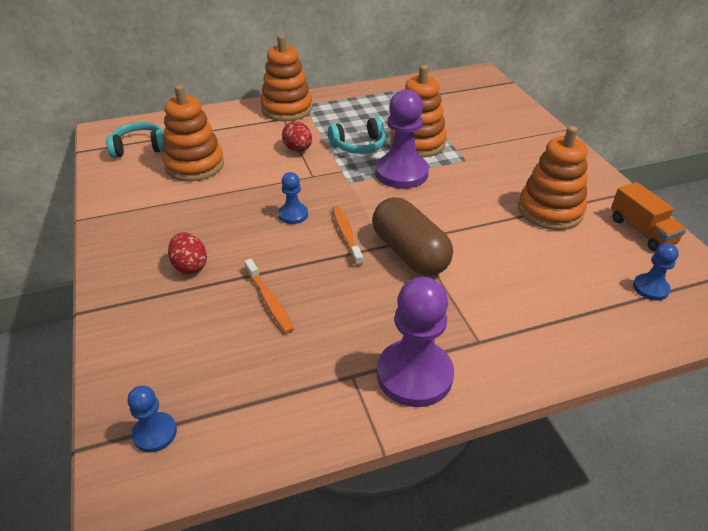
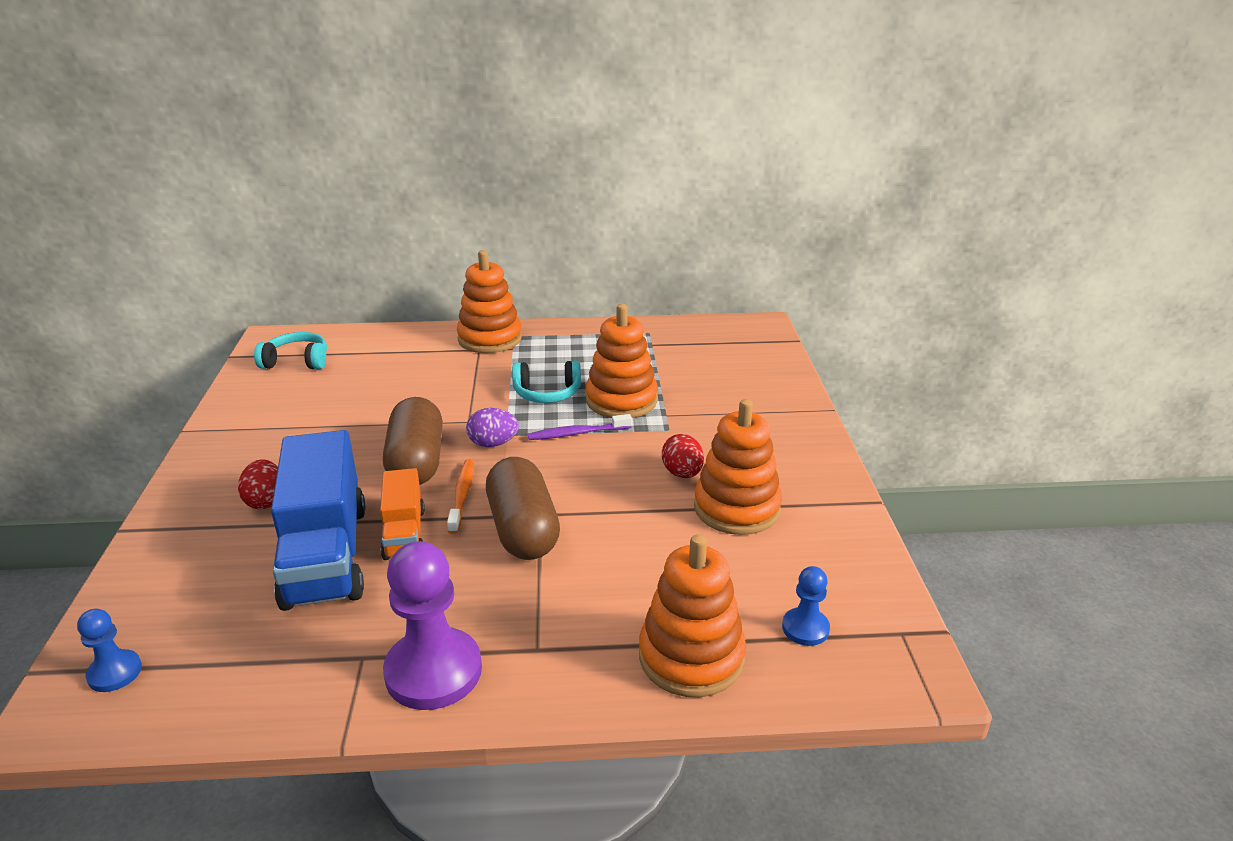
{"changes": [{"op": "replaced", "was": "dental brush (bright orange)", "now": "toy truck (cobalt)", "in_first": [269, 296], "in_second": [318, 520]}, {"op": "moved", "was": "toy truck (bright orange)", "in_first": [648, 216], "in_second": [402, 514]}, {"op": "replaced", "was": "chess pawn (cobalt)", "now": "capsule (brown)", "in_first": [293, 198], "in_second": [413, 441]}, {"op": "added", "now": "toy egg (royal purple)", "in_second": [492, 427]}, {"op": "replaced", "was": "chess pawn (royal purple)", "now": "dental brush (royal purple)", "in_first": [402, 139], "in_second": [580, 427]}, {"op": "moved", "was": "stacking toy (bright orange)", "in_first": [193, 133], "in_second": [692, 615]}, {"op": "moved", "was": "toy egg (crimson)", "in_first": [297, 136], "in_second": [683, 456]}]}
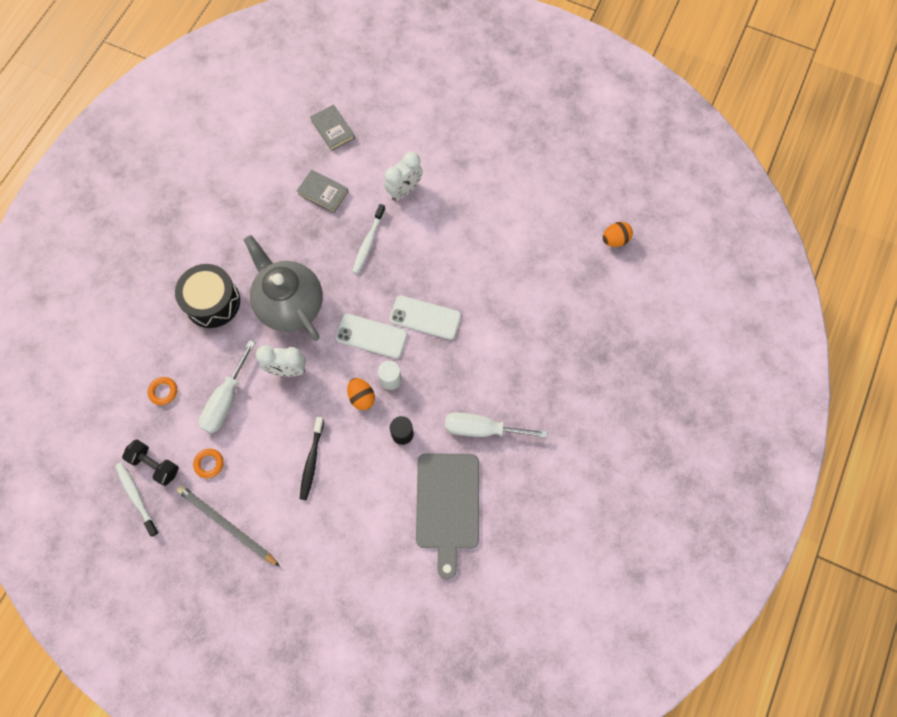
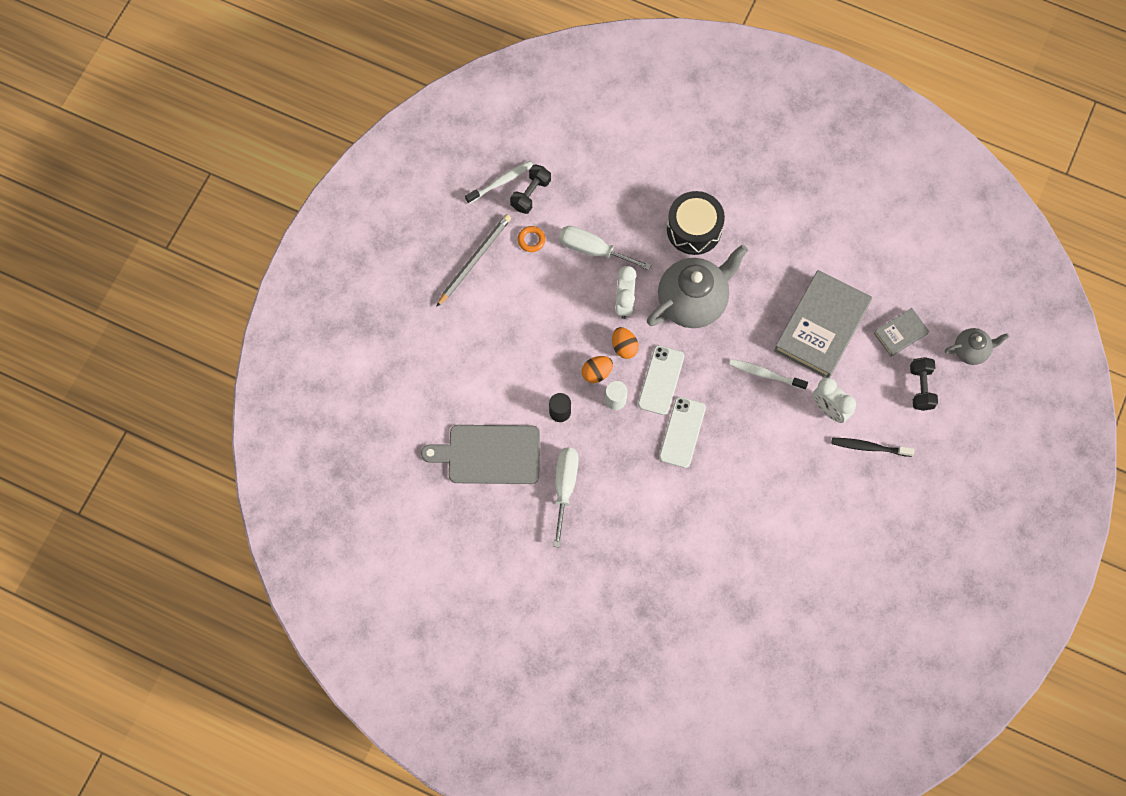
{"changes": [{"op": "moved", "was": "toy egg (bright orange)", "in_first": [618, 234], "in_second": [625, 343]}, {"op": "resized", "was": "hardback (gray)", "in_first": [322, 191], "in_second": [823, 324], "ratio": 2.05}, {"op": "moved", "was": "dental brush (ebony)", "in_first": [312, 458], "in_second": [872, 447]}, {"op": "added", "now": "hand weight (ebony)", "in_second": [924, 384]}, {"op": "added", "now": "teapot (gray)", "in_second": [977, 346]}, {"op": "removed", "was": "hoop (bright orange)", "in_first": [162, 391]}]}
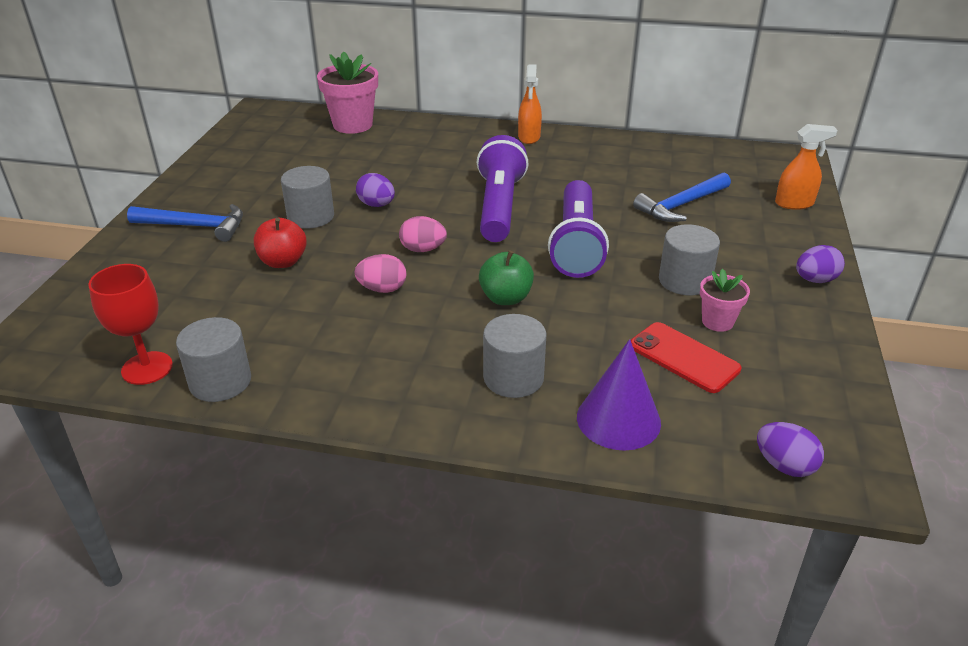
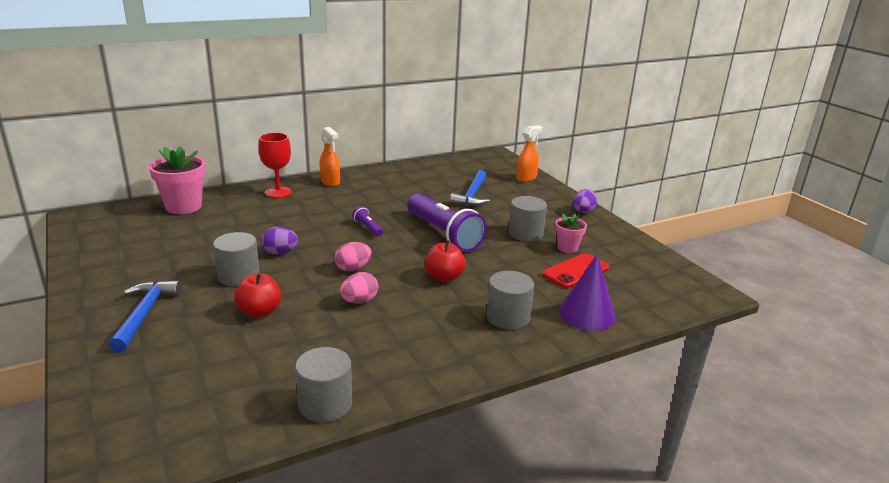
{"changes": [{"op": "turned", "was": "carpenter's hammer (cobalt)", "in_first": [185, 223], "in_second": [145, 316], "clockwise": -60}, {"op": "moved", "was": "chalice (crimson)", "in_first": [130, 324], "in_second": [275, 165]}, {"op": "resized", "was": "flashlight (royal purple)", "in_first": [503, 188], "in_second": [368, 221], "ratio": 0.42}, {"op": "recoloured", "was": "apple (emerald)", "now": "apple (crimson)", "in_first": [506, 277], "in_second": [445, 261]}, {"op": "turned", "was": "smartphone (crimson)", "in_first": [686, 357], "in_second": [575, 270], "clockwise": -45}, {"op": "removed", "was": "toy egg (royal purple)", "in_first": [790, 449]}]}
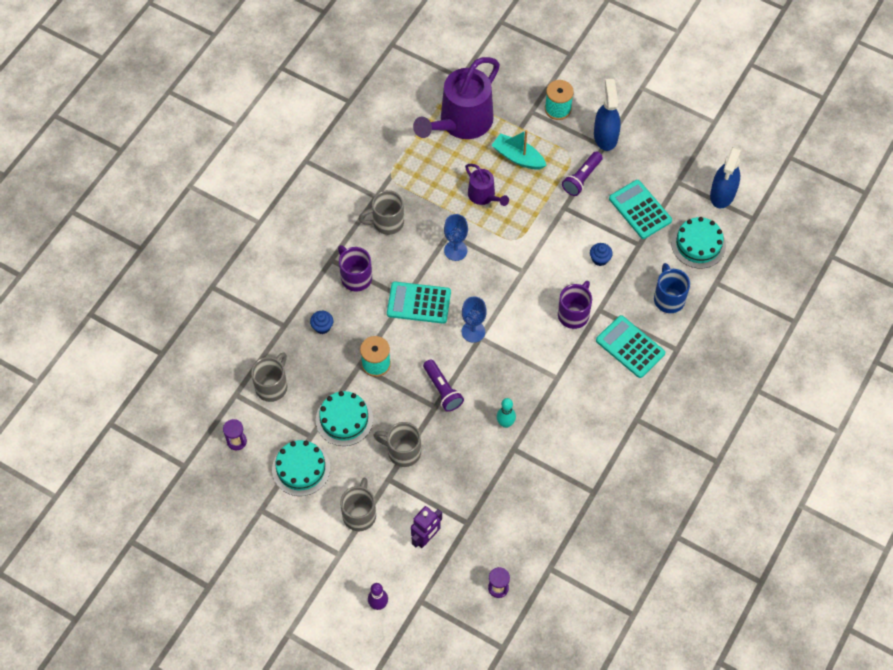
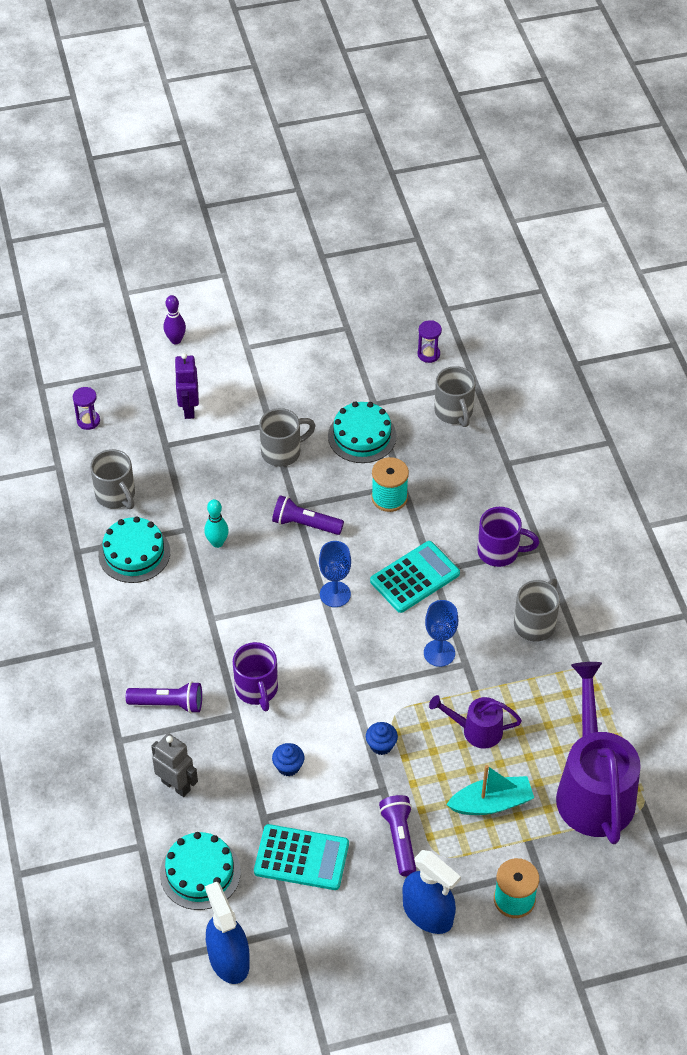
{"changes": [{"op": "moved", "was": "coffee mug (gray)", "in_first": [358, 504], "in_second": [112, 479]}, {"op": "moved", "was": "gateau (teal)", "in_first": [301, 468], "in_second": [134, 549]}, {"op": "replaced", "was": "adding machine (teal)", "now": "flashlight (royal purple)", "in_first": [630, 346], "in_second": [164, 697]}, {"op": "replaced", "was": "coffee mug (cobalt)", "now": "toy robot (gray)", "in_first": [672, 288], "in_second": [174, 765]}, {"op": "moved", "was": "muffin (cobalt)", "in_first": [321, 322], "in_second": [382, 738]}]}
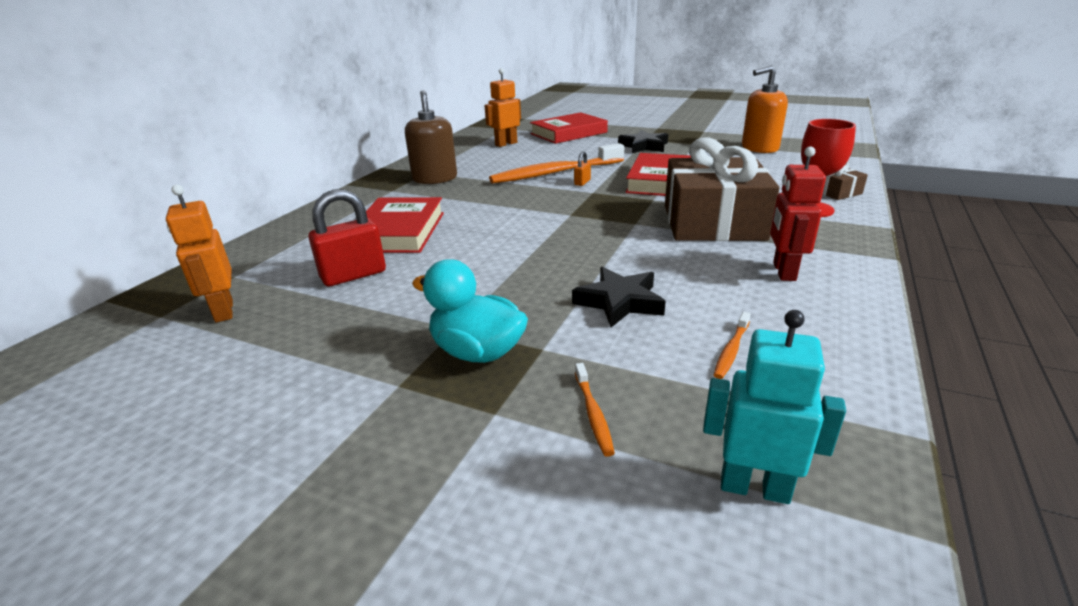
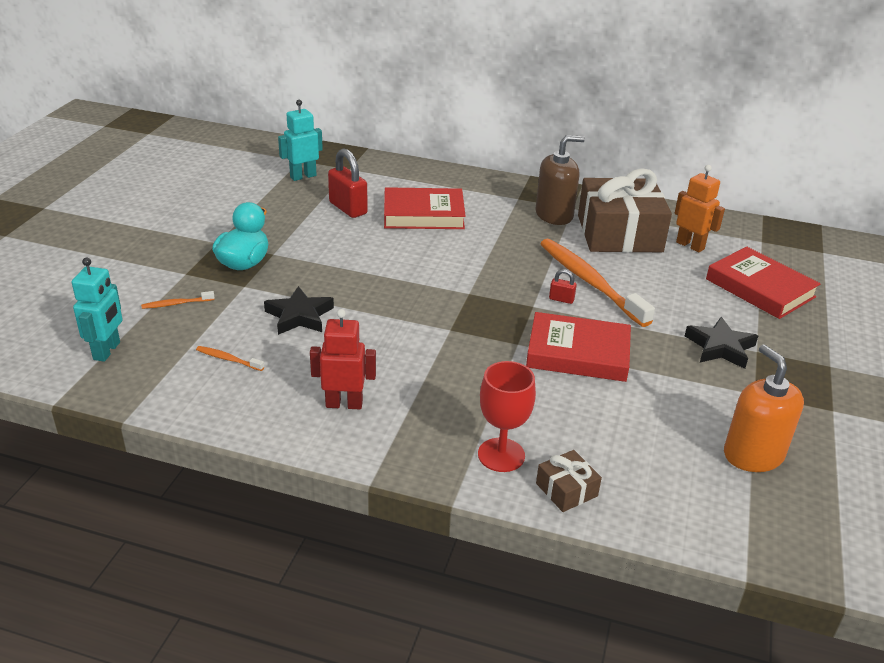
{"changes": [{"op": "recoloured", "was": "toy robot (bright orange)", "now": "toy robot (teal)", "in_first": [199, 253], "in_second": [300, 140]}, {"op": "recoloured", "was": "padlock (bright orange)", "now": "padlock (crimson)", "in_first": [582, 168], "in_second": [563, 286]}, {"op": "moved", "was": "present (brown)", "in_first": [722, 189], "in_second": [625, 210]}]}
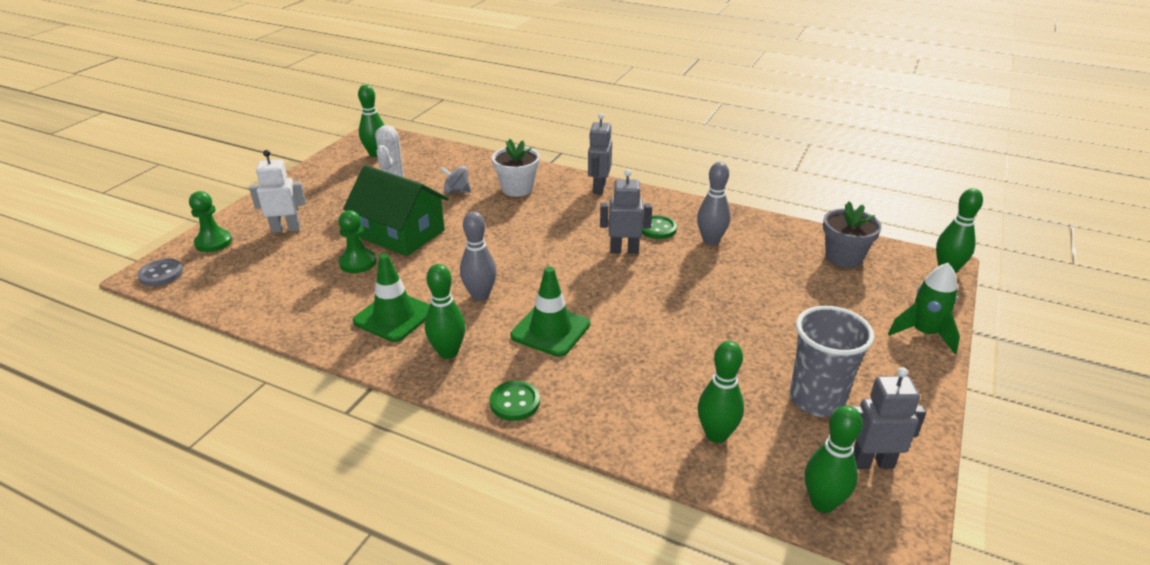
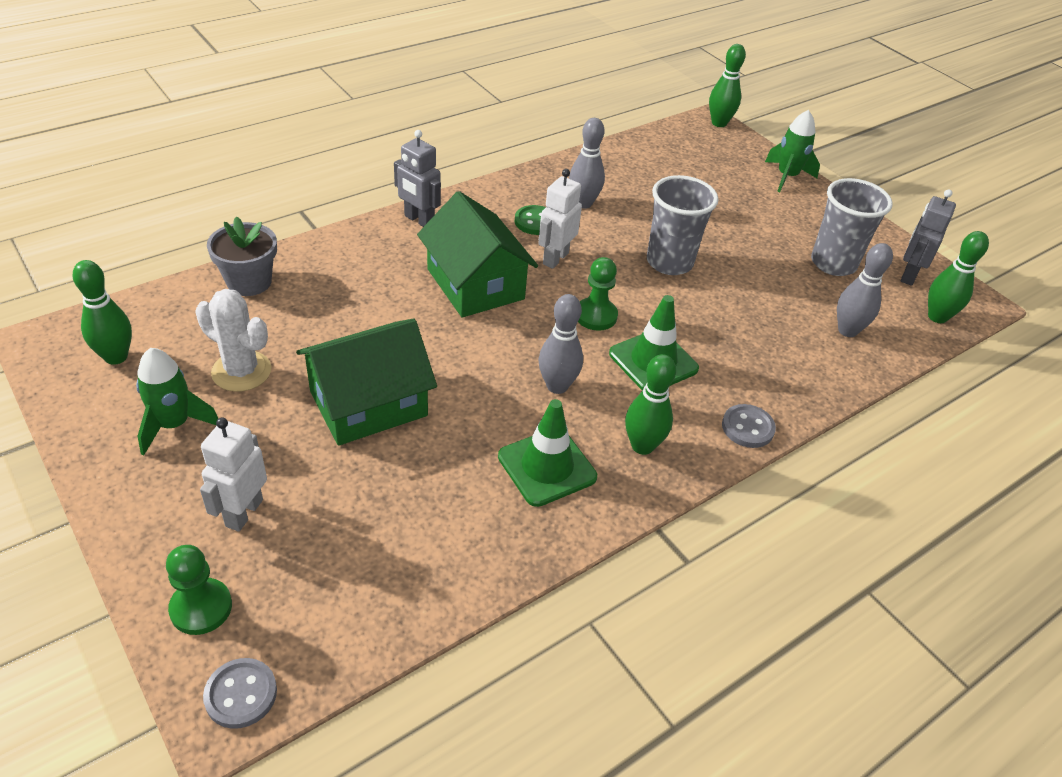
{"changes": [{"op": "added", "now": "toy rocket (emerald)", "in_second": [177, 401]}, {"op": "moved", "was": "flower pot (gray)", "in_first": [852, 234], "in_second": [242, 256]}, {"op": "added", "now": "cottage (emerald)", "in_second": [477, 254]}, {"op": "recoloured", "was": "toy robot (gray)", "now": "toy robot (white)", "in_first": [626, 211], "in_second": [560, 219]}, {"op": "moved", "was": "chess pawn (emerald)", "in_first": [357, 241], "in_second": [598, 294]}, {"op": "added", "now": "beaker (gray)", "in_second": [682, 225]}, {"op": "recoloured", "was": "sewing button (emerald)", "now": "sewing button (gray)", "in_first": [515, 401], "in_second": [749, 426]}, {"op": "recoloured", "was": "bowling pin (emerald)", "now": "bowling pin (gray)", "in_first": [721, 392], "in_second": [865, 290]}, {"op": "removed", "was": "whirligig (gray)", "in_first": [455, 179]}, {"op": "removed", "was": "flower pot (white)", "in_first": [516, 168]}]}
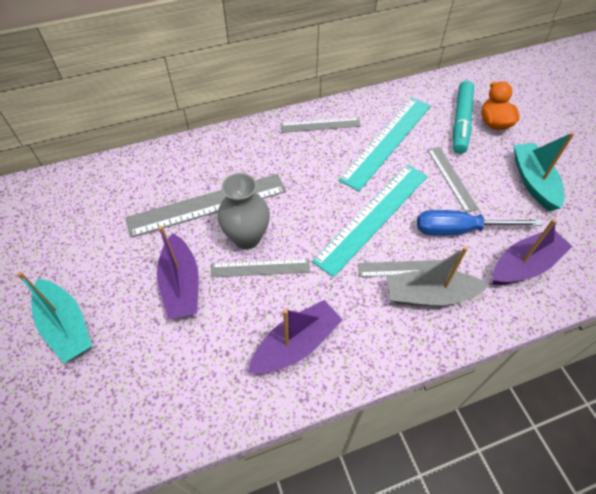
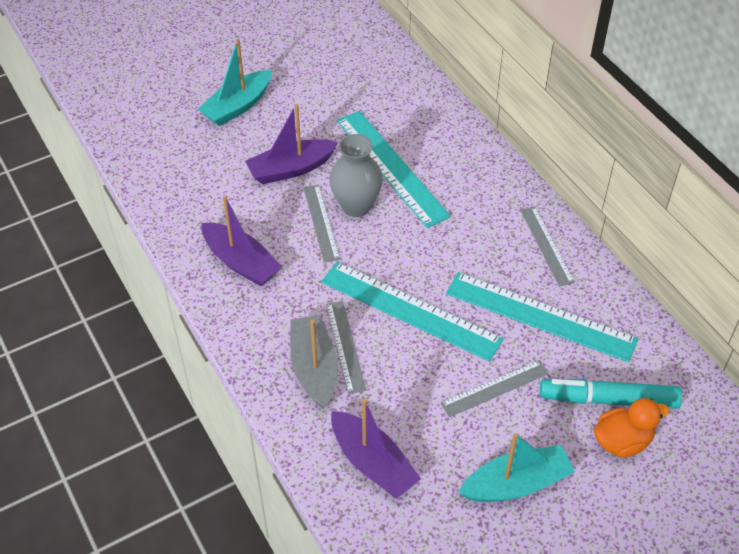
{"changes": [{"op": "recoloured", "was": "ruler (gray)", "now": "ruler (teal)", "in_first": [205, 206], "in_second": [394, 169]}, {"op": "removed", "was": "hand screwdriver (cobalt)", "in_first": [479, 223]}]}
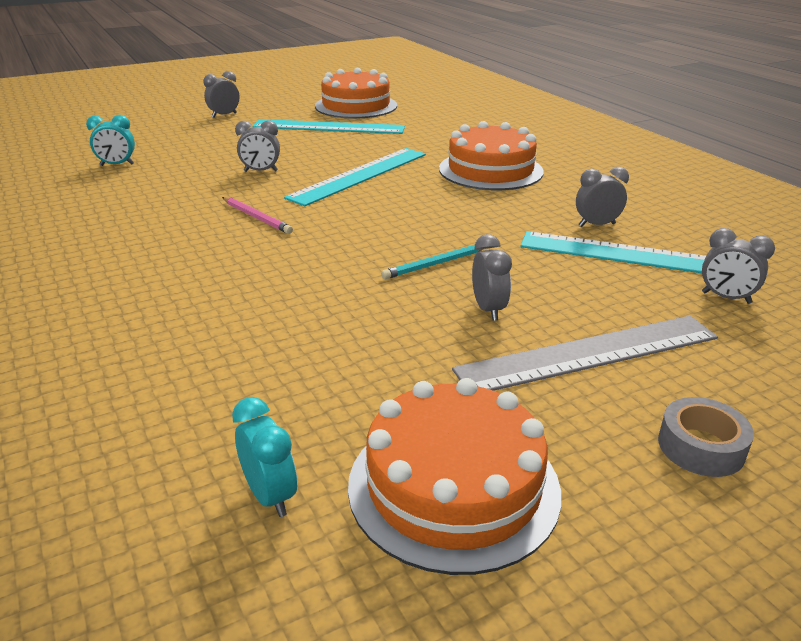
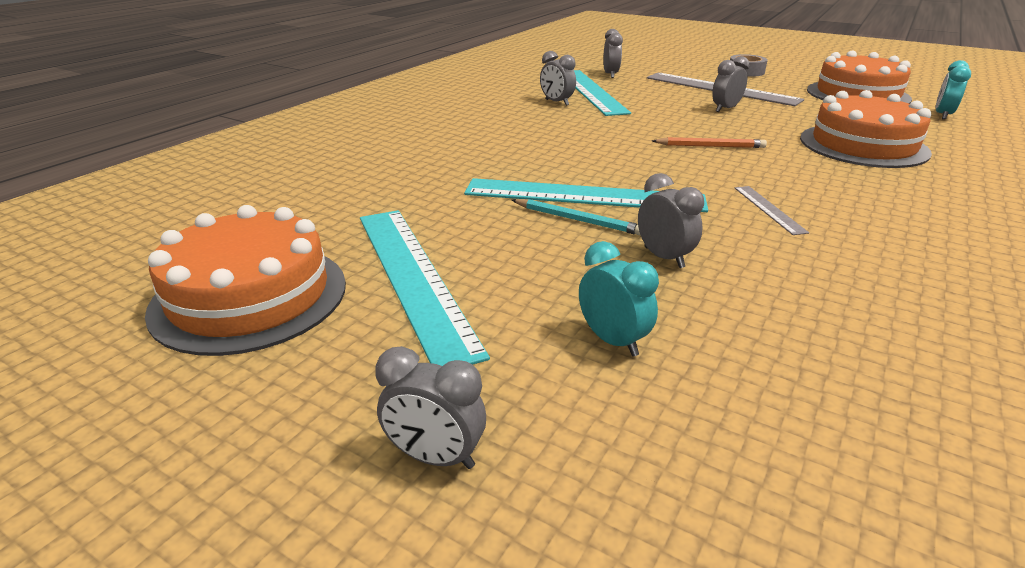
{"changes": [{"op": "moved", "was": "wooden pencil (teal)", "in_first": [432, 262], "in_second": [576, 217]}, {"op": "moved", "was": "clock (teal)", "in_first": [110, 140], "in_second": [619, 298]}, {"op": "added", "now": "wooden pencil (bright orange)", "in_second": [709, 142]}, {"op": "replaced", "was": "wooden pencil (rosy)", "now": "ruler (gray)", "in_first": [257, 215], "in_second": [772, 210]}, {"op": "moved", "was": "gateau (bright orange)", "in_first": [491, 155], "in_second": [866, 129]}]}
